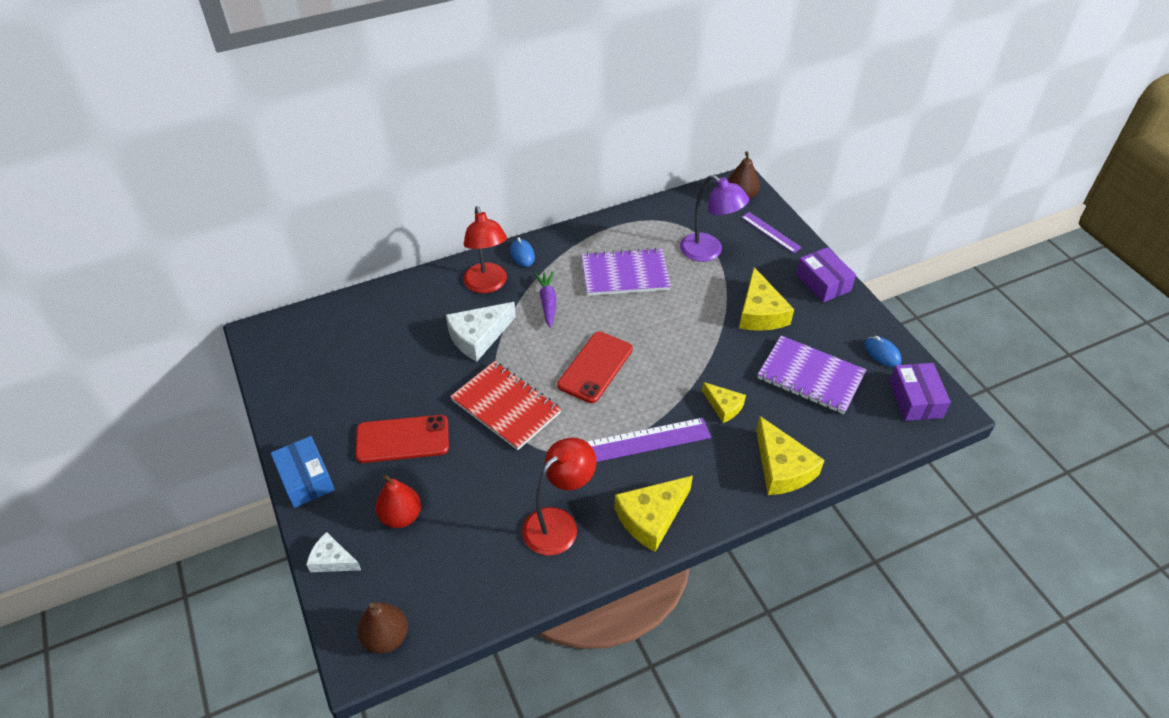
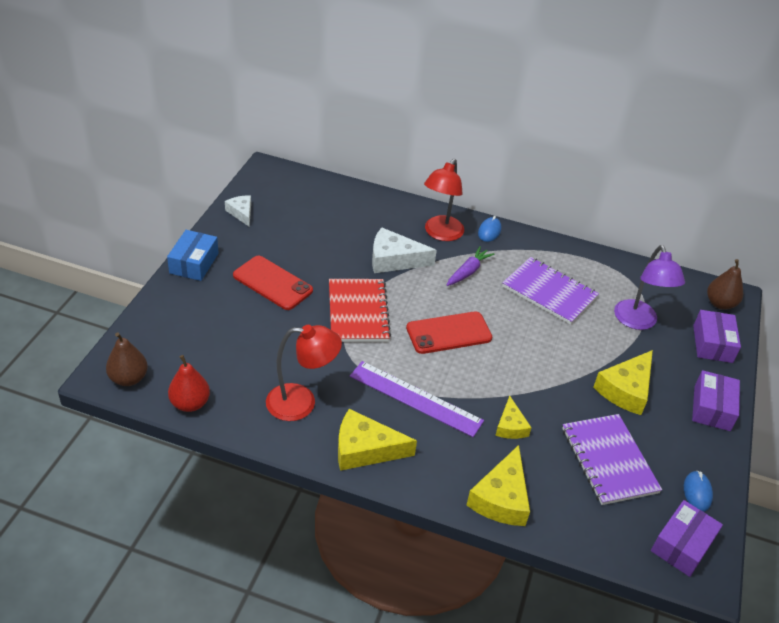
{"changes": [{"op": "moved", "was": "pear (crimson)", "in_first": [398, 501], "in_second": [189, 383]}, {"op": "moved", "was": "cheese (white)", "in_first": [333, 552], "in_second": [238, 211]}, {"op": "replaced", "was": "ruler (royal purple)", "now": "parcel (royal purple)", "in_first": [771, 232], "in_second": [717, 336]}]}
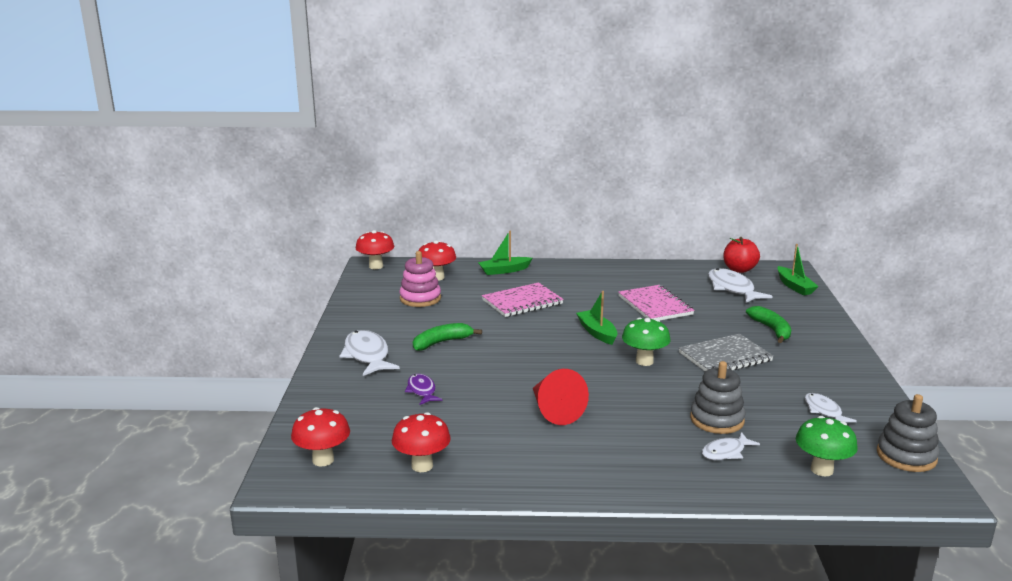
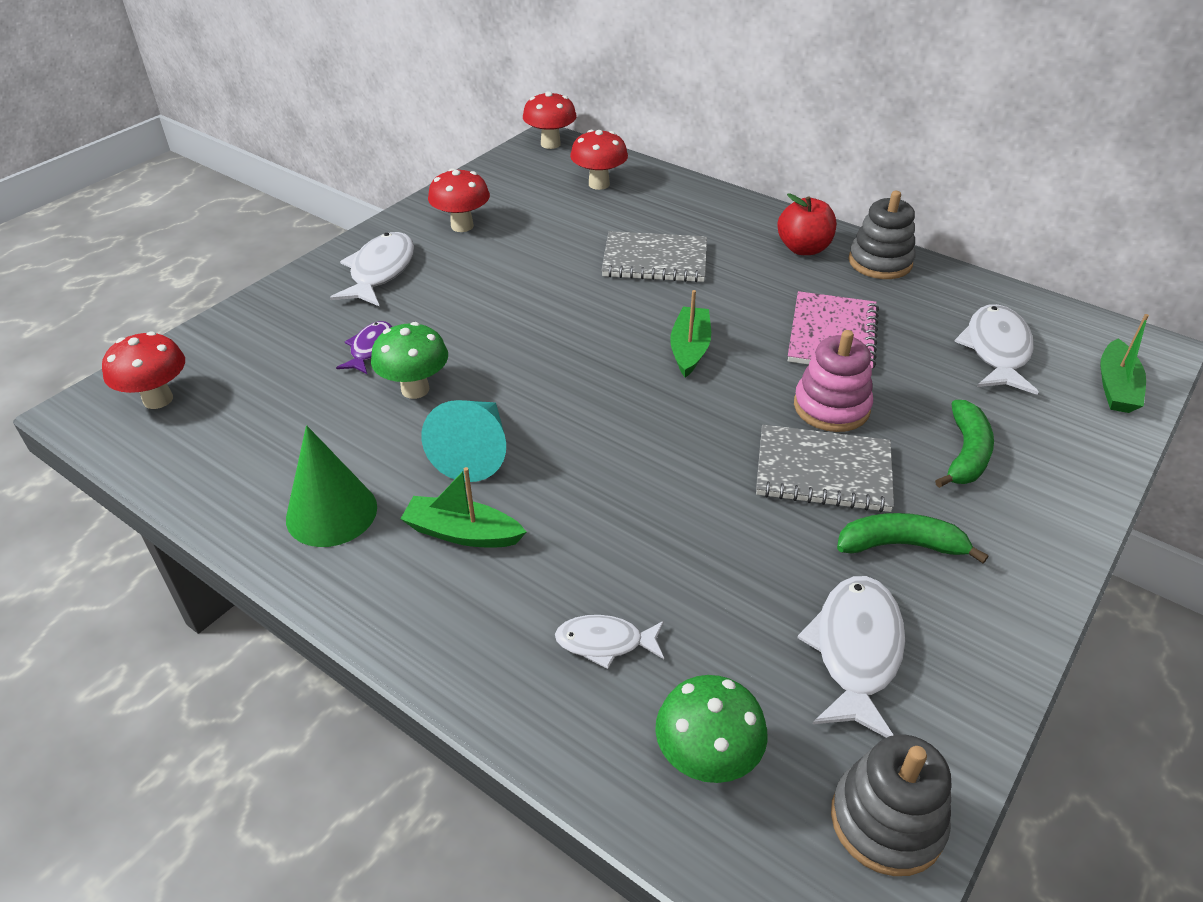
{"changes": [{"op": "added", "now": "cone shape (emerald)", "in_second": [331, 486]}, {"op": "moved", "was": "mushroom (emerald)", "in_first": [646, 342], "in_second": [409, 360]}, {"op": "moved", "was": "sailboat (emerald)", "in_first": [505, 253], "in_second": [463, 507]}, {"op": "recoloured", "was": "cone shape (crimson)", "now": "cone shape (teal)", "in_first": [561, 397], "in_second": [463, 441]}, {"op": "moved", "was": "mushroom (crimson)", "in_first": [421, 442], "in_second": [459, 200]}, {"op": "recoloured", "was": "notepad (rosy)", "now": "notepad (gray)", "in_first": [523, 299], "in_second": [654, 256]}, {"op": "moved", "was": "apple (crimson)", "in_first": [741, 255], "in_second": [806, 224]}, {"op": "moved", "was": "stacking toy (rosy)", "in_first": [420, 279], "in_second": [833, 381]}, {"op": "resized", "was": "fish figure (white)", "in_first": [830, 407], "in_second": [851, 657], "ratio": 1.68}, {"op": "moved", "was": "toy banana (emerald)", "in_first": [447, 337], "in_second": [912, 538]}, {"op": "moved", "was": "stacking toy (gray)", "in_first": [718, 397], "in_second": [882, 235]}]}
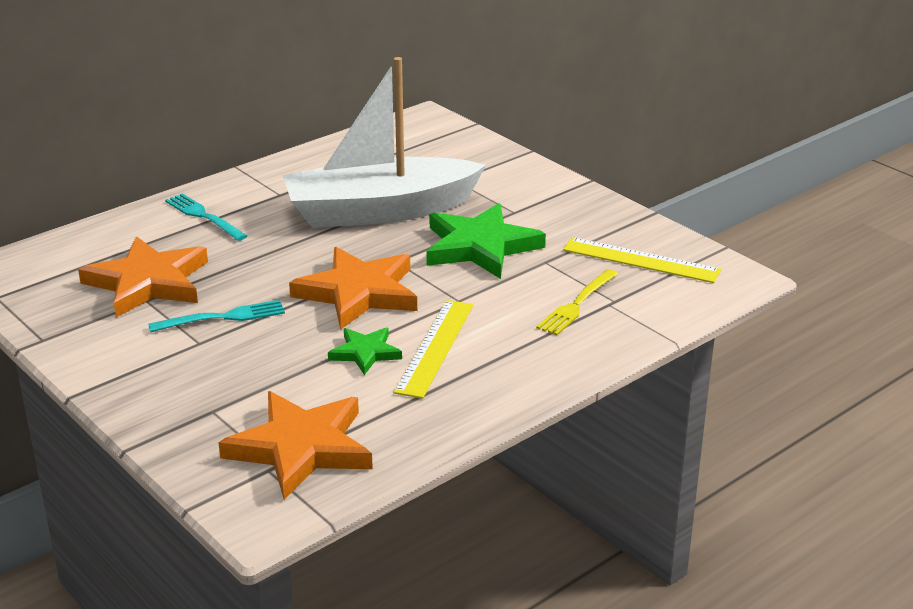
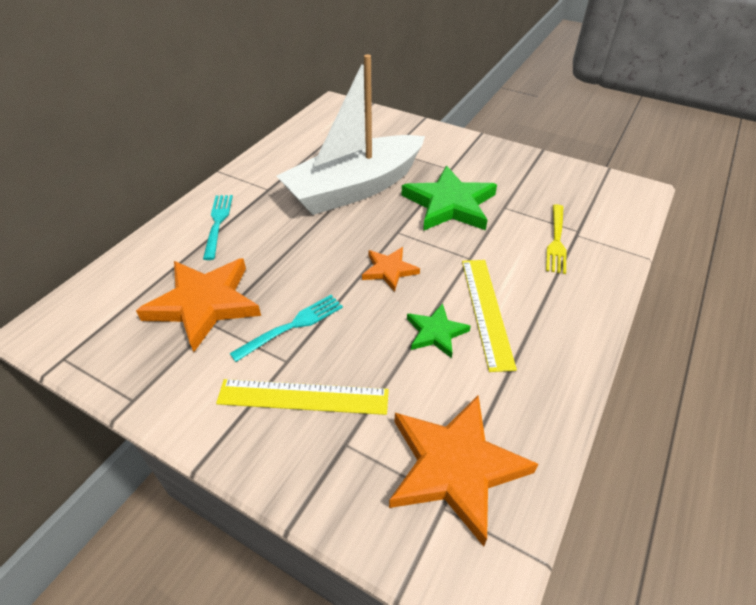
{"changes": [{"op": "turned", "was": "table fork (teal)", "in_first": [206, 217], "in_second": [218, 227], "clockwise": 60}, {"op": "moved", "was": "ruler (golden)", "in_first": [642, 260], "in_second": [302, 397]}, {"op": "resized", "was": "five-pointed star (bright orange)", "in_first": [353, 288], "in_second": [391, 269], "ratio": 0.53}]}
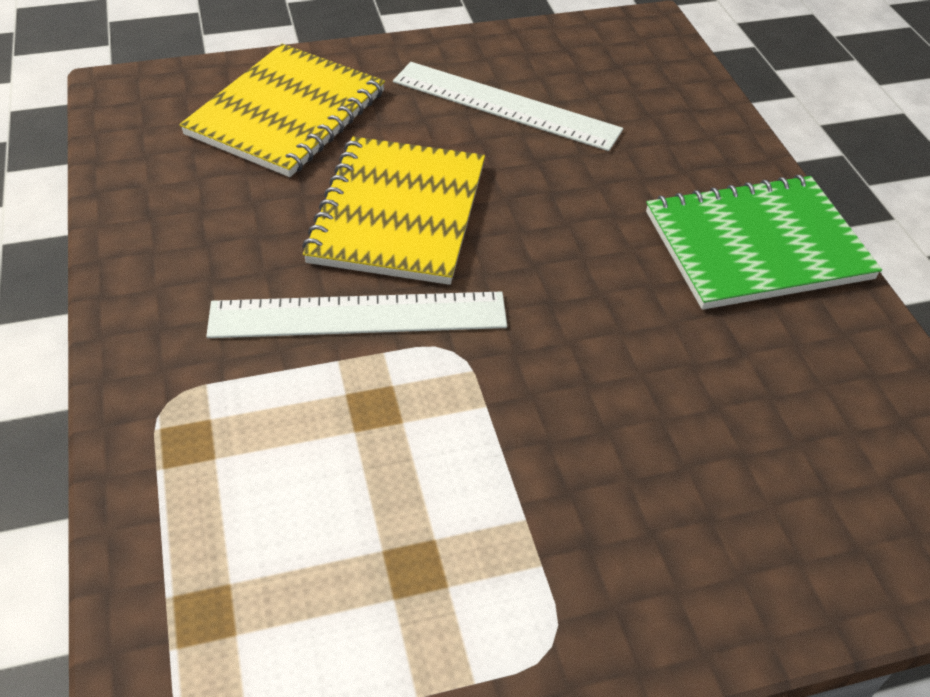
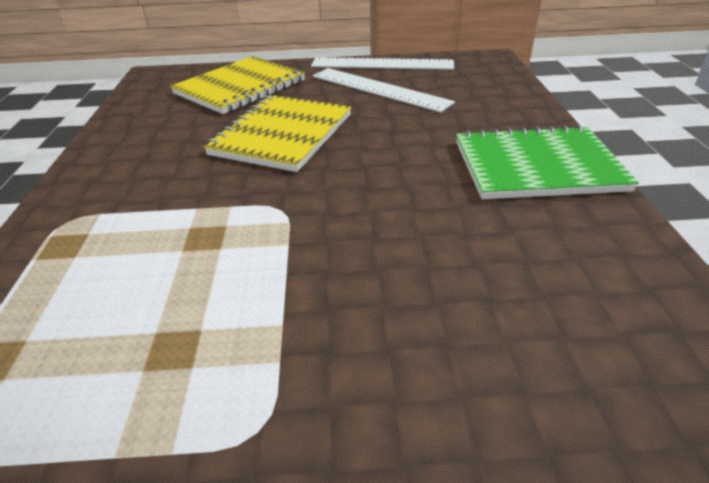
{"changes": [{"op": "moved", "was": "ruler (white)", "in_first": [356, 315], "in_second": [382, 63]}]}
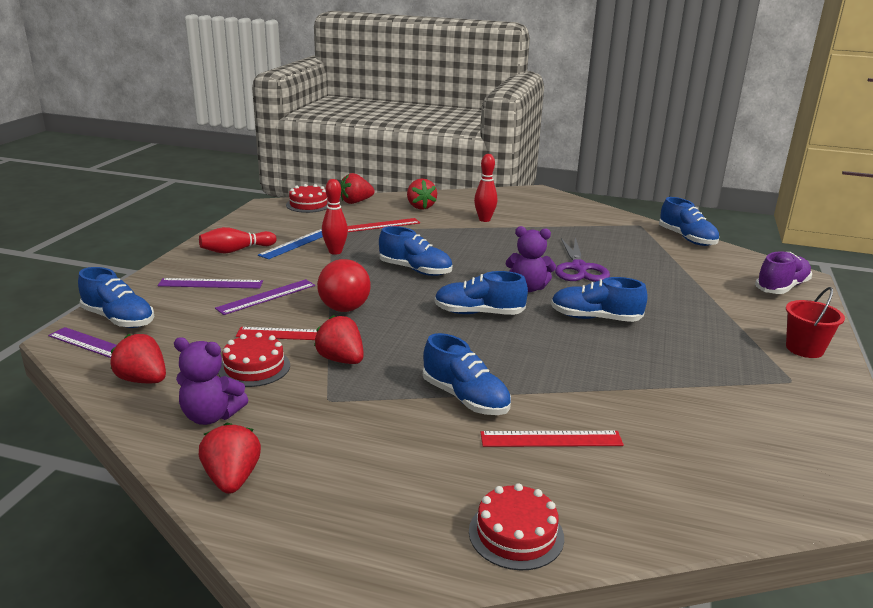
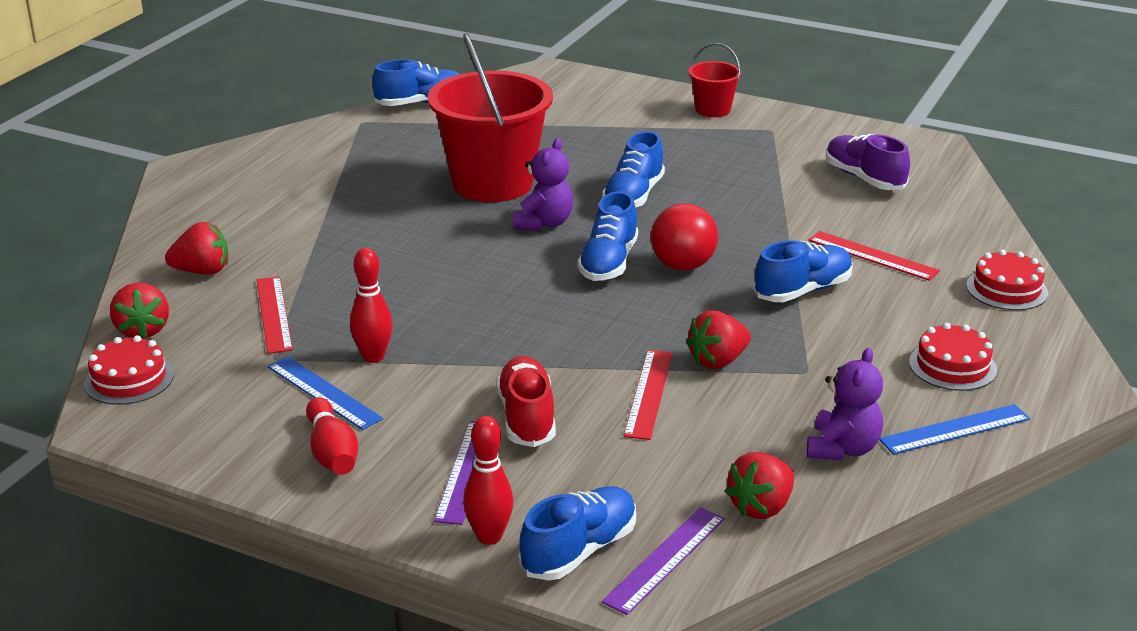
{"changes": [{"op": "replaced", "was": "pair of scissors (royal purple)", "now": "sand bucket (crimson)", "in_first": [582, 260], "in_second": [490, 117]}, {"op": "moved", "was": "bowling pin (crimson)", "in_first": [485, 188], "in_second": [488, 480]}, {"op": "replaced", "was": "ruler (royal purple)", "now": "lace-up shoe (crimson)", "in_first": [265, 297], "in_second": [526, 401]}, {"op": "moved", "was": "sphere (crimson)", "in_first": [344, 285], "in_second": [684, 237]}, {"op": "turned", "was": "ruler (crimson)", "in_first": [552, 439], "in_second": [874, 256], "clockwise": -60}, {"op": "moved", "was": "lace-up shoe (royal purple)", "in_first": [783, 272], "in_second": [868, 162]}, {"op": "replaced", "was": "toy strawberry (crimson)", "now": "ruler (cobalt)", "in_first": [230, 458], "in_second": [954, 429]}, {"op": "moved", "was": "gateau (crimson)", "in_first": [254, 359], "in_second": [953, 357]}, {"op": "removed", "was": "lace-up shoe (cobalt)", "in_first": [415, 251]}]}
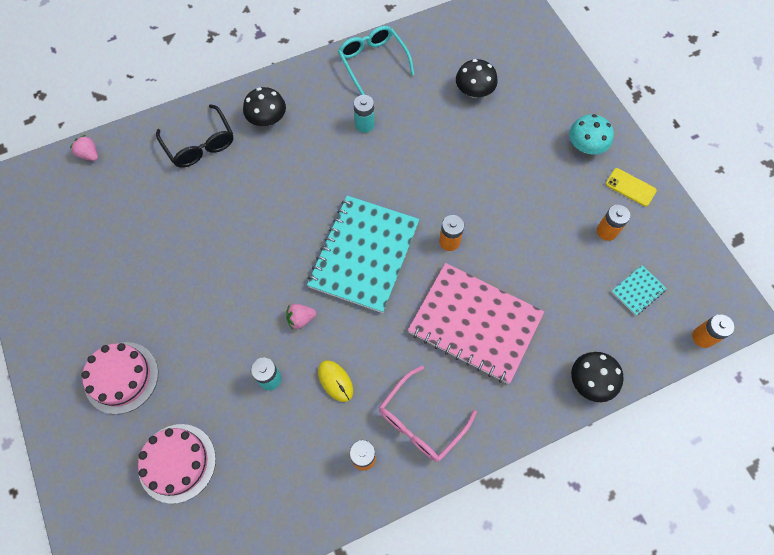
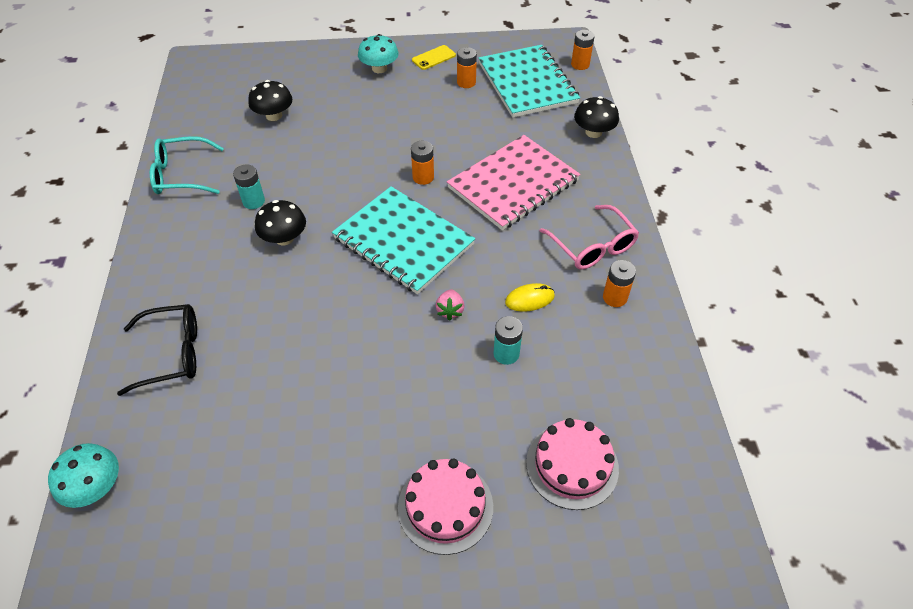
{"changes": [{"op": "replaced", "was": "toy strawberry (rosy)", "now": "mushroom (teal)", "in_first": [84, 148], "in_second": [83, 475]}, {"op": "moved", "was": "mushroom (ebony)", "in_first": [264, 106], "in_second": [280, 222]}, {"op": "resized", "was": "notepad (teal)", "in_first": [639, 290], "in_second": [529, 81], "ratio": 2.44}]}
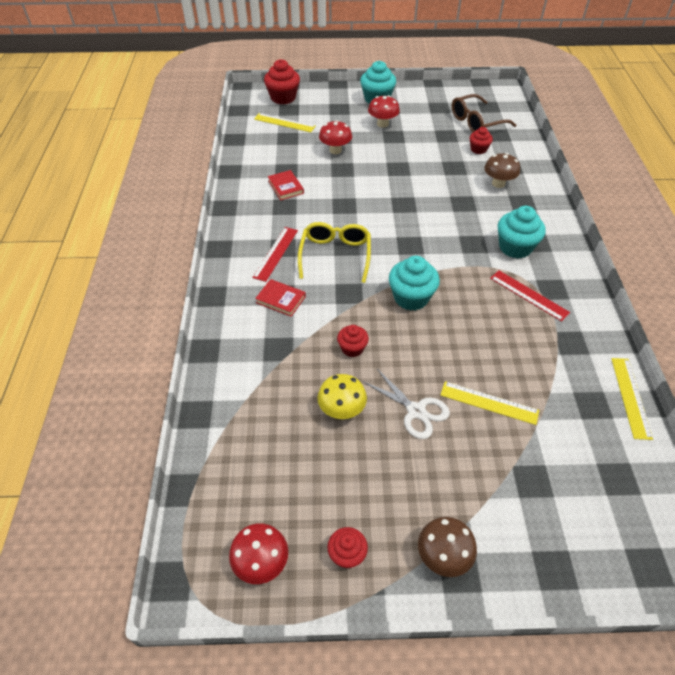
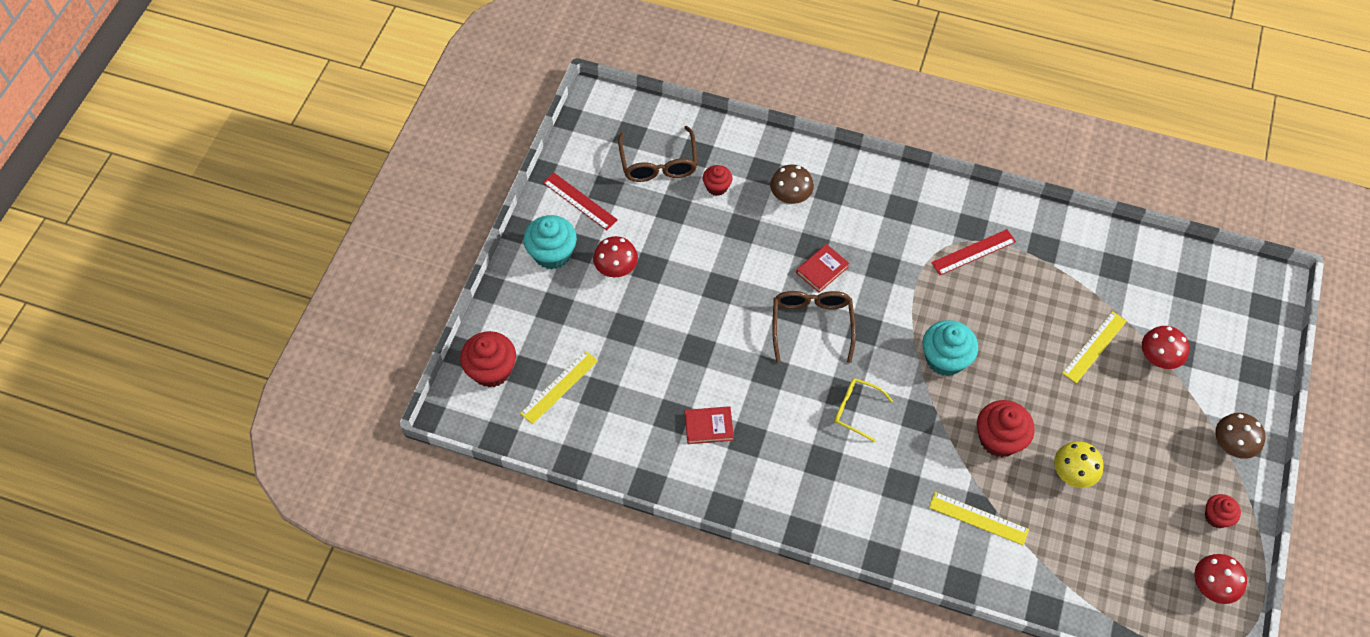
{"changes": [{"op": "moved", "was": "ruler (crimson)", "in_first": [275, 254], "in_second": [580, 201]}, {"op": "added", "now": "glasses (brown)", "in_second": [814, 327]}, {"op": "moved", "was": "hardback (crimson)", "in_first": [280, 298], "in_second": [823, 268]}, {"op": "resized", "was": "glasses (golden)", "in_first": [334, 252], "in_second": [863, 410], "ratio": 0.66}, {"op": "moved", "was": "ruler (golden)", "in_first": [632, 399], "in_second": [979, 519]}, {"op": "resized", "was": "muffin (crimson)", "in_first": [353, 341], "in_second": [1006, 428], "ratio": 1.71}, {"op": "moved", "was": "mushroom (crimson)", "in_first": [335, 137], "in_second": [1165, 347]}, {"op": "removed", "was": "pair of scissors (white)", "in_first": [407, 404]}, {"op": "removed", "was": "muffin (teal)", "in_first": [522, 232]}]}
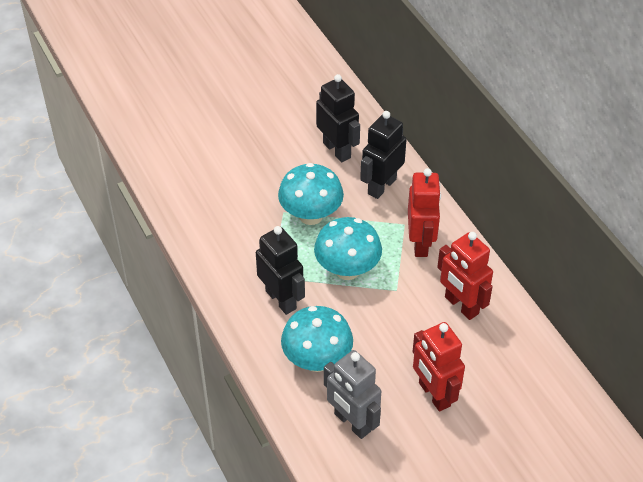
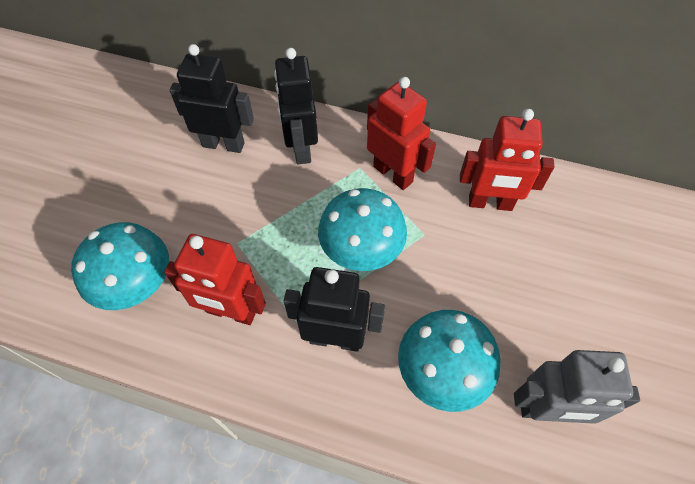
{"changes": [{"op": "moved", "was": "mushroom (teal)", "in_first": [311, 194], "in_second": [120, 266]}, {"op": "moved", "was": "toy robot (crimson)", "in_first": [438, 367], "in_second": [215, 279]}]}
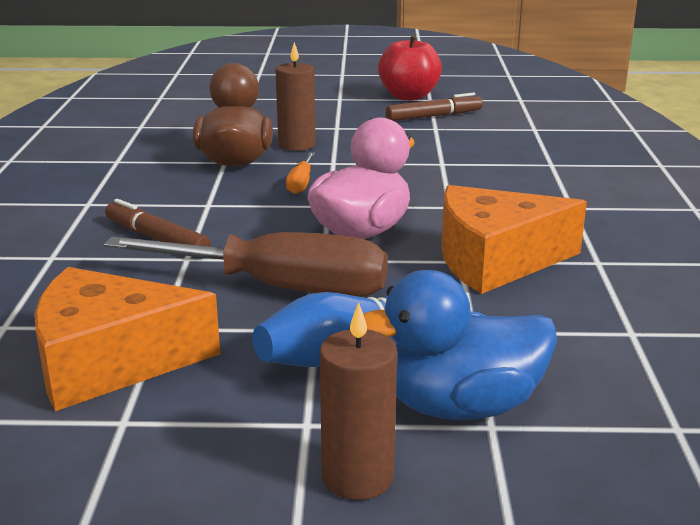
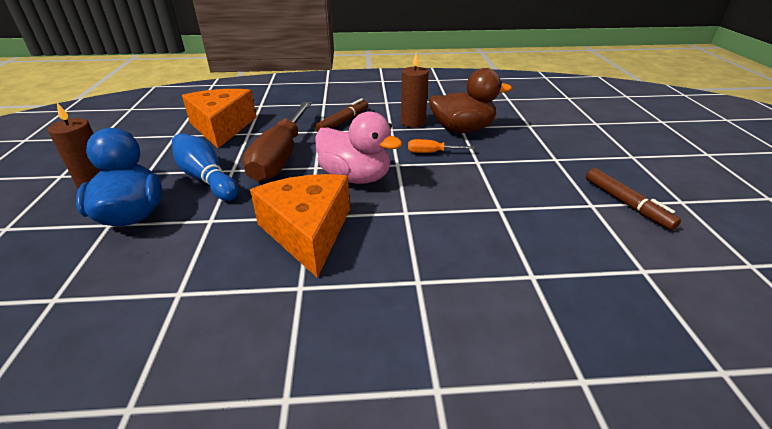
{"changes": [{"op": "moved", "was": "candle (brown)", "in_first": [296, 96], "in_second": [415, 90]}, {"op": "removed", "was": "apple (crimson)", "in_first": [410, 67]}]}
